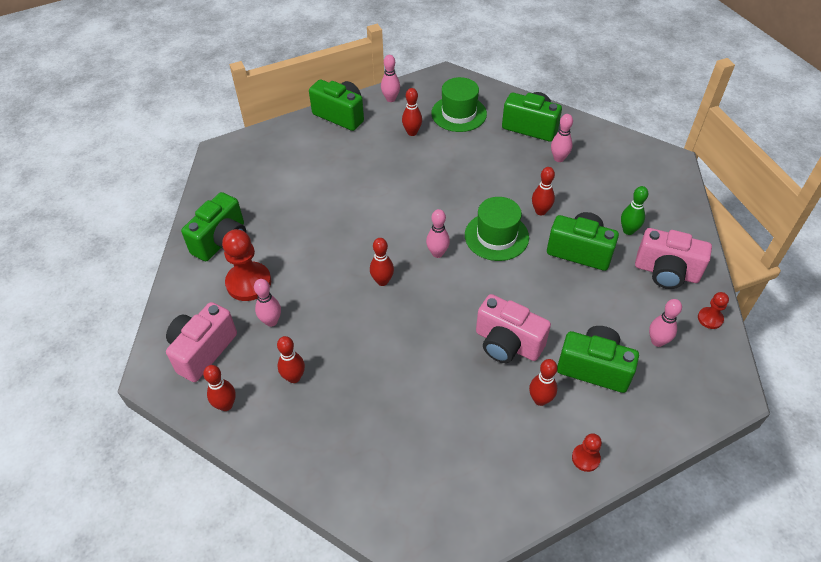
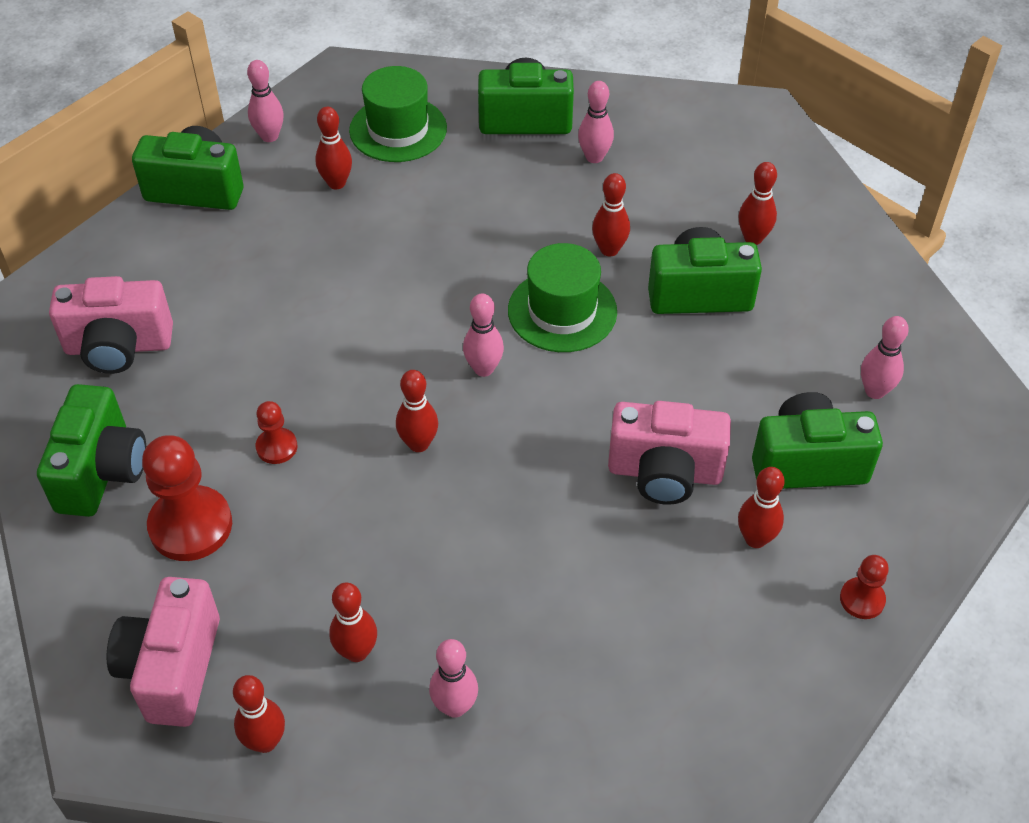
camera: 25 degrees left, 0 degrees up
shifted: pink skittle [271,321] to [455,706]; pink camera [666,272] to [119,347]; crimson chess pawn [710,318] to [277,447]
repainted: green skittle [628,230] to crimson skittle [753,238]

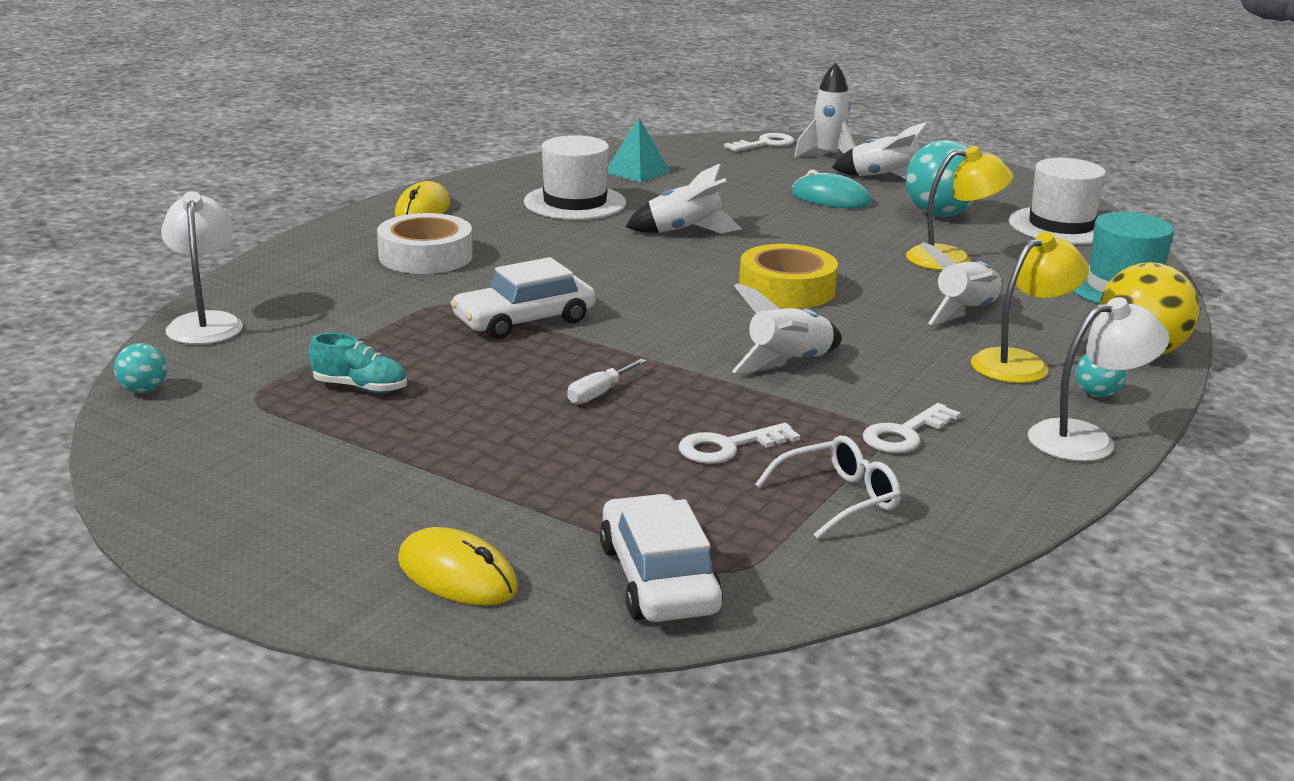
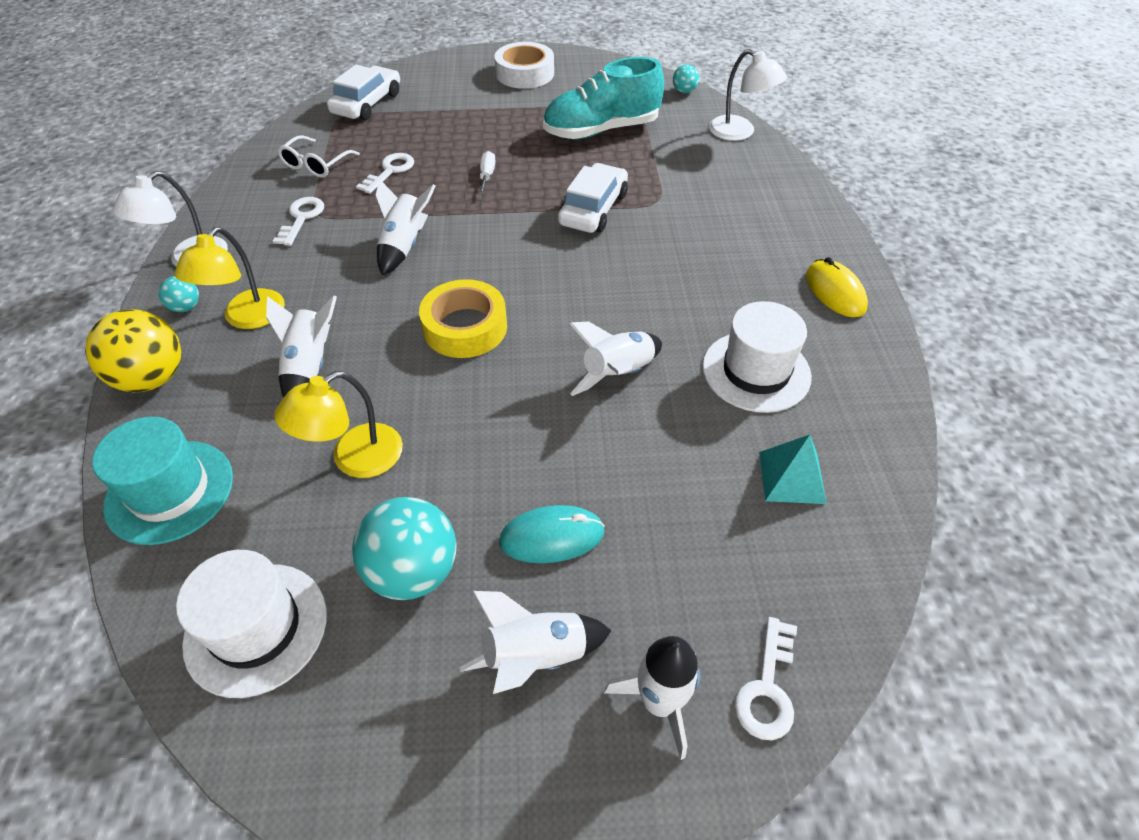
camera: 145 degrees right, 25 degrees up
gone: golden computer mouse [457,575]
shifted: snow-white sticky tape [425,256] to [525,74]
rotated: snow-white automobile [658,579] = [367,103] 105 degrees counterclockwise
scaled: turquoise sneaker [360,387] = [601,130] x2.13

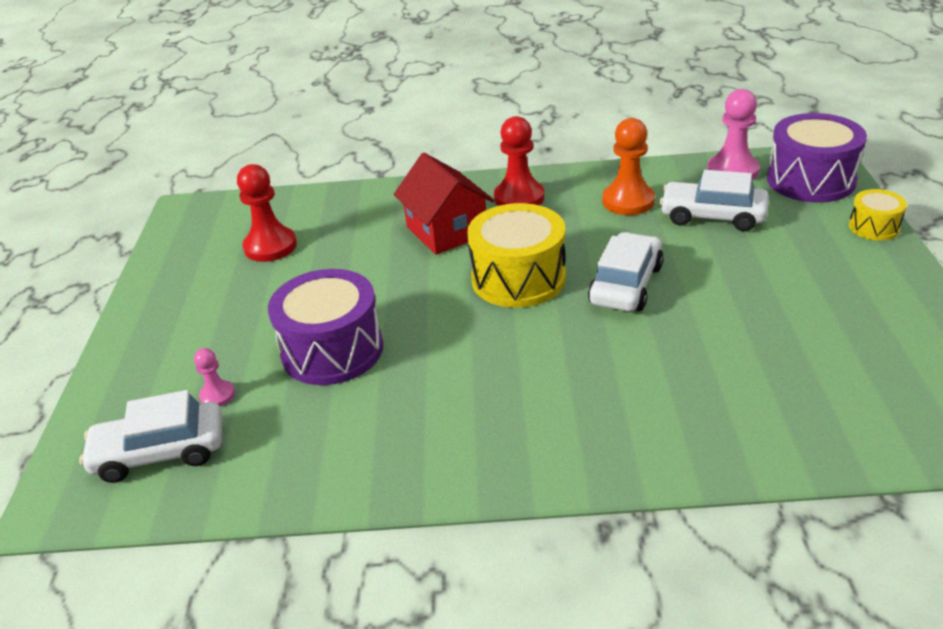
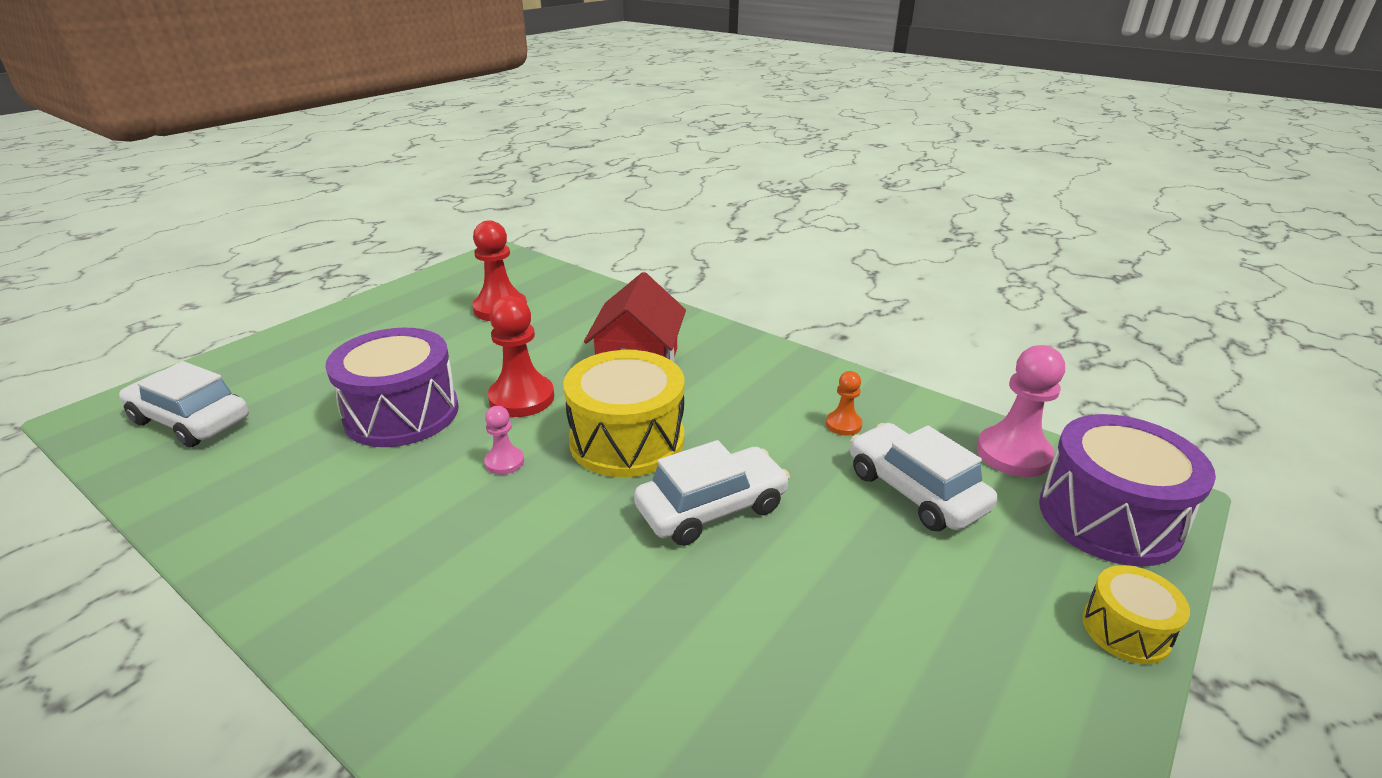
camera: 35 degrees right, 5 degrees down
shifted: pink chess pawn [217,395] to [504,462]; crimson chess pawn [519,198] to [521,398]
scaled: orange-coloured chess pawn [628,201] = [843,424] x0.53

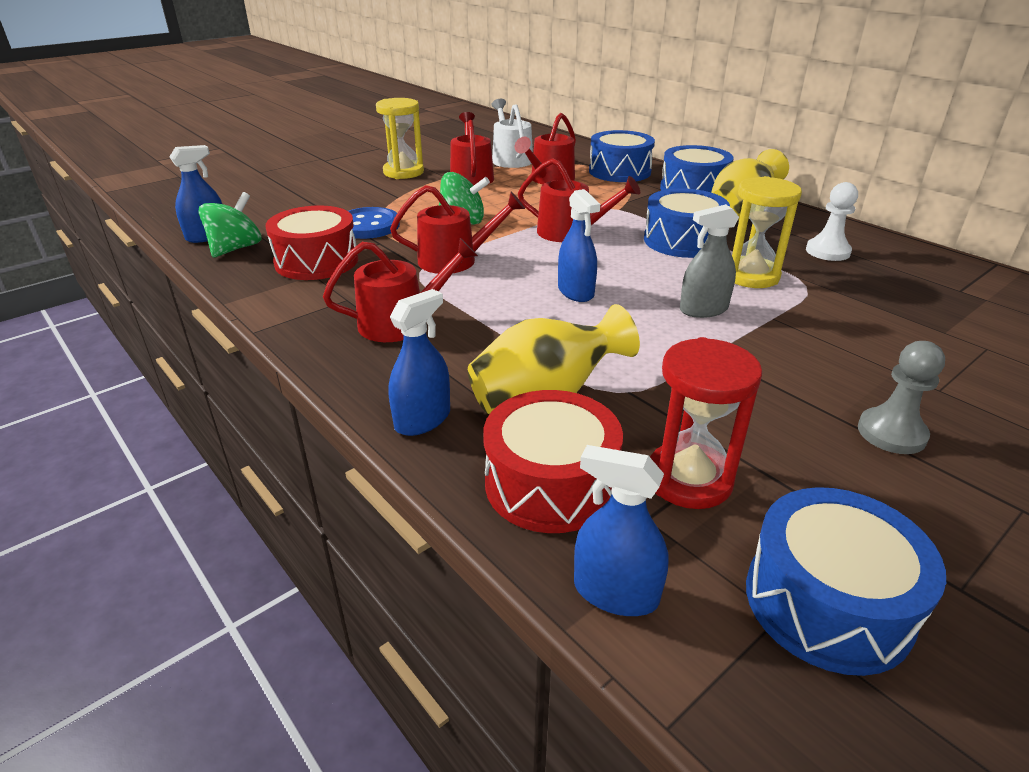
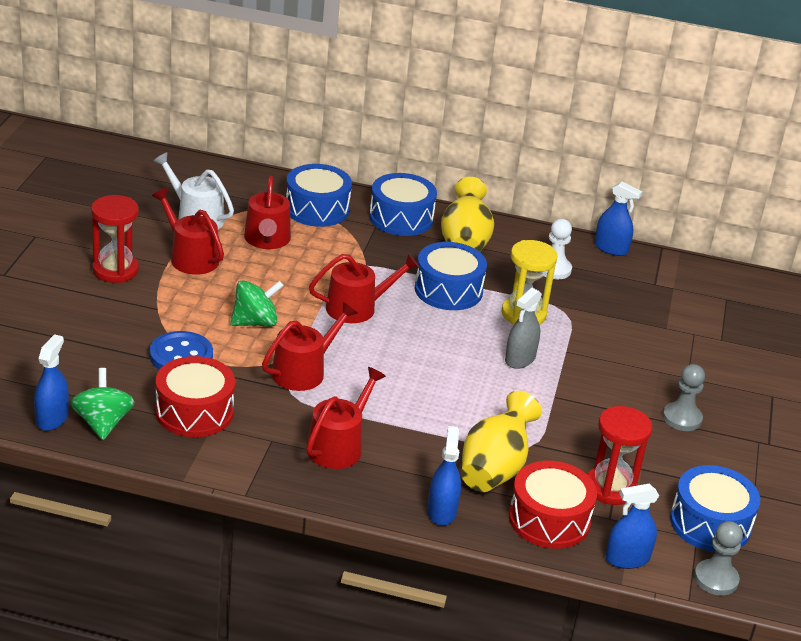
camera: 40 degrees left, 0 degrees up
new: gray chess pawn [716,579]
shifted: royal blue spray bottle [576,292] to [611,248]
repainted: golden sandglass [403,172] to crimson sandglass [115,270]

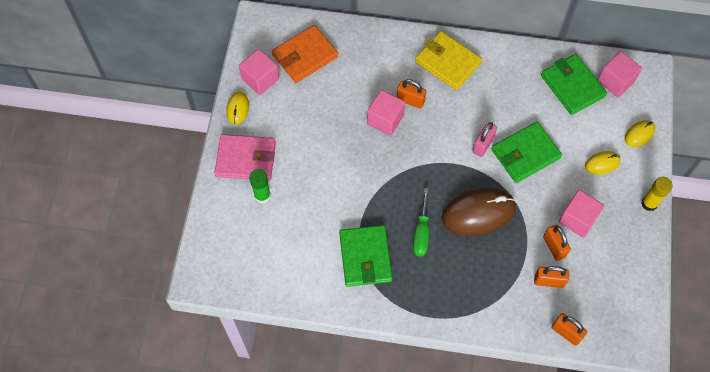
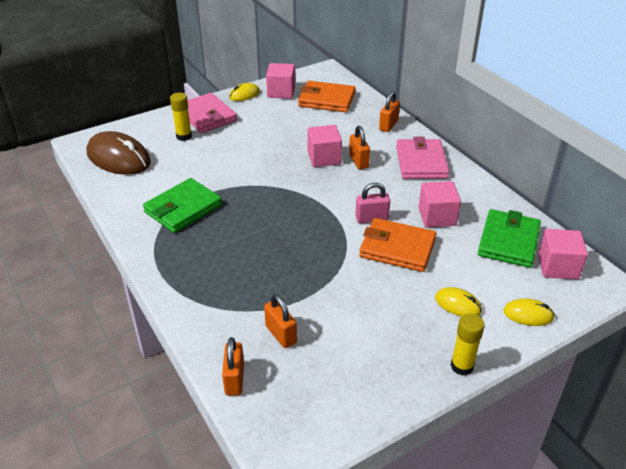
camera: 50 degrees right, 25 degrees down
gone: green flat screwdriver [421,232]
shifted: brown computer mouse [478,213] to [118,158]; orange-coloured small lock [554,247] to [388,125]; pink solid cube [577,219] to [437,217]
repainted: green glue [262,196] to golden glue [184,136]; golden billfold [448,62] to pink billfold [421,162]; green billfold [525,154] to orange-coloured billfold [397,248]

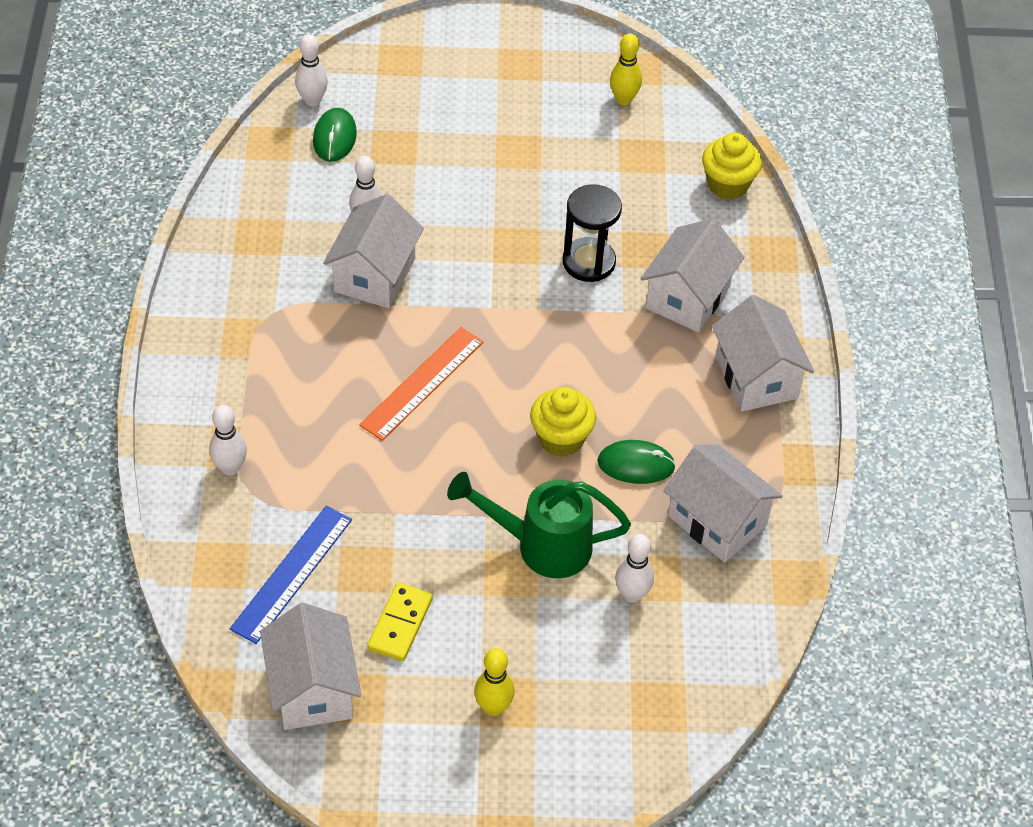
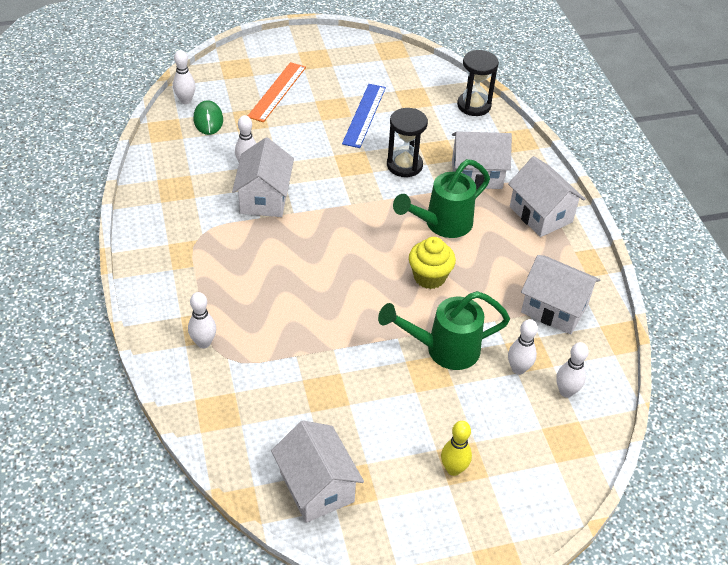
camera: 15 degrees left, 5 degrees down
gone: golden domino tile [400,624]; green computer mouse [636,464]; golden skittle [623,99]
new: green sprinkling can [441,224]; snow-white skittle [566,391]
shifted: royal blue measuring stick [292,573] to [364,115]; orange-coloured measuring stick [422,383] to [277,92]
swapped: golden muffin [727,184] to ebony sandglass [474,105]
rotated: snow-white toy house [688,297] = [476,174] 75 degrees clockwise

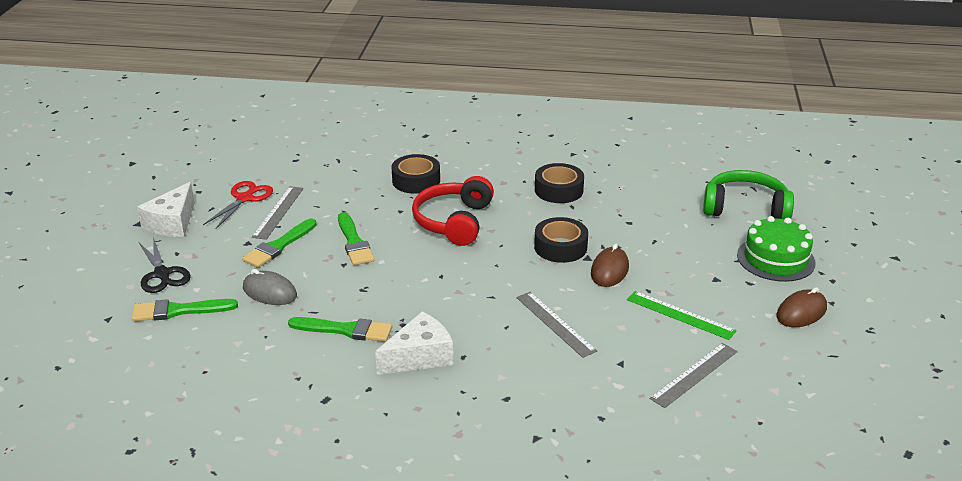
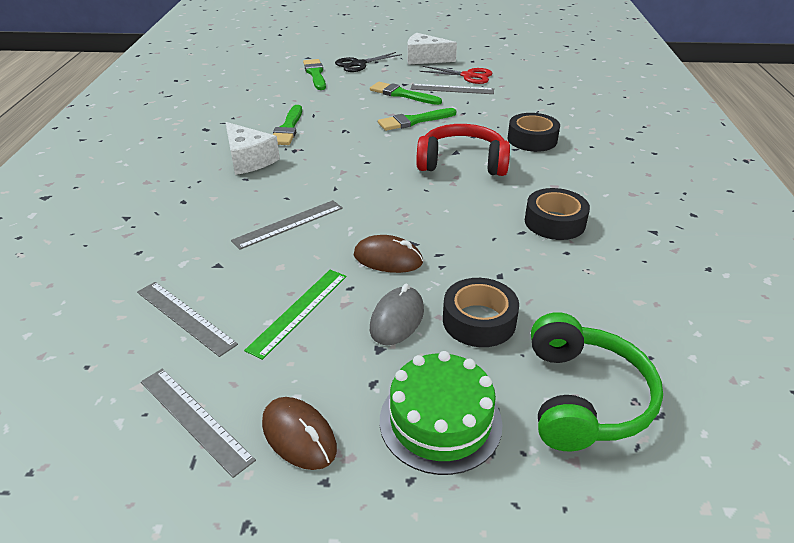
camera: 85 degrees right, 5 degrees up
new: gray measuring stick [195,419]
shifted: gray computer mouse [269,292] to [397,319]; ebony sticky tape [560,247] to [479,321]

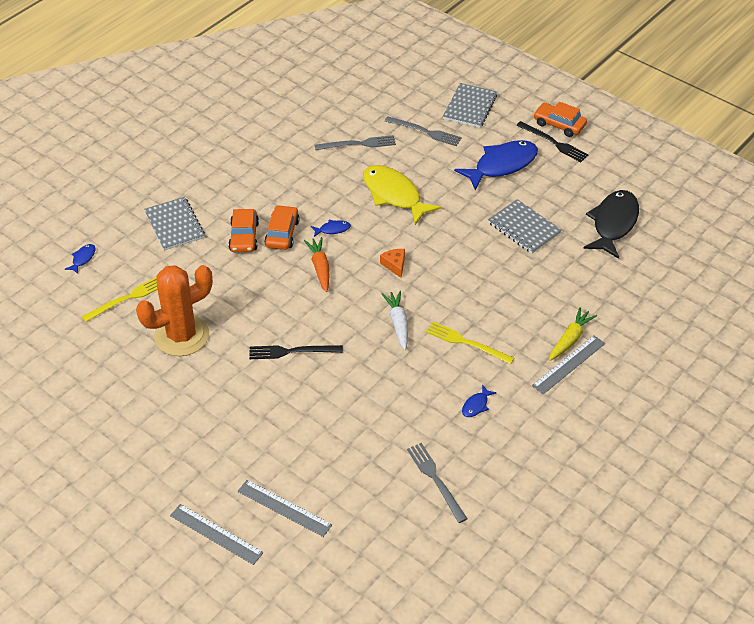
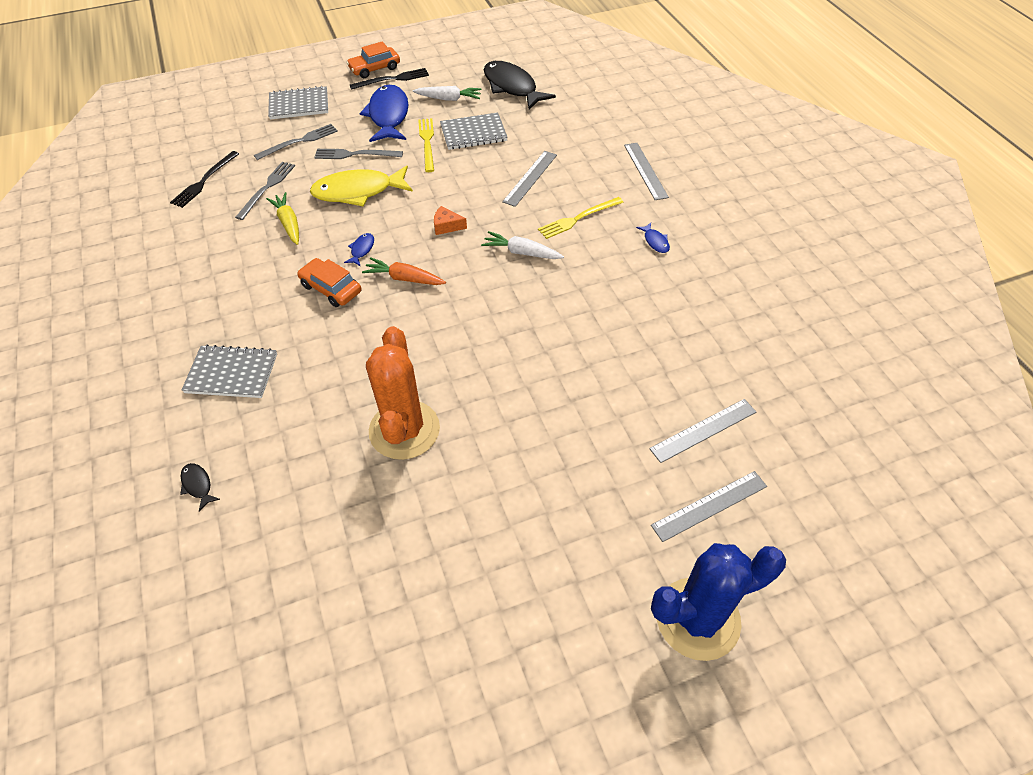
camera: 60 degrees left, 5 degrees up
gone: orange-coloured automobile [244,236]
new: snow-white root vegetable [449,99]; gray measuring stick [530,178]; royal blue prickly plant [697,618]
shifted: golden table fork [127,298] to [427,143]; ebony table fork [292,351] to [204,181]; gray table fork [435,480] to [355,154]; golden root vegetable [570,339] to [288,223]
repainted: royal blue toy fish [83,258] to ebony toy fish [198,485]
rotated: gray notebook [470,107] = [299,105] 60 degrees counterclockwise

